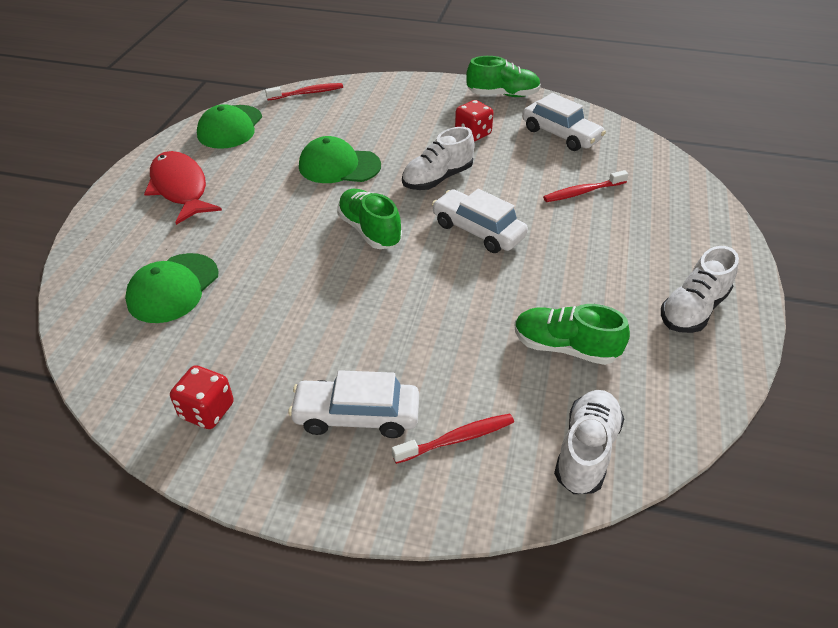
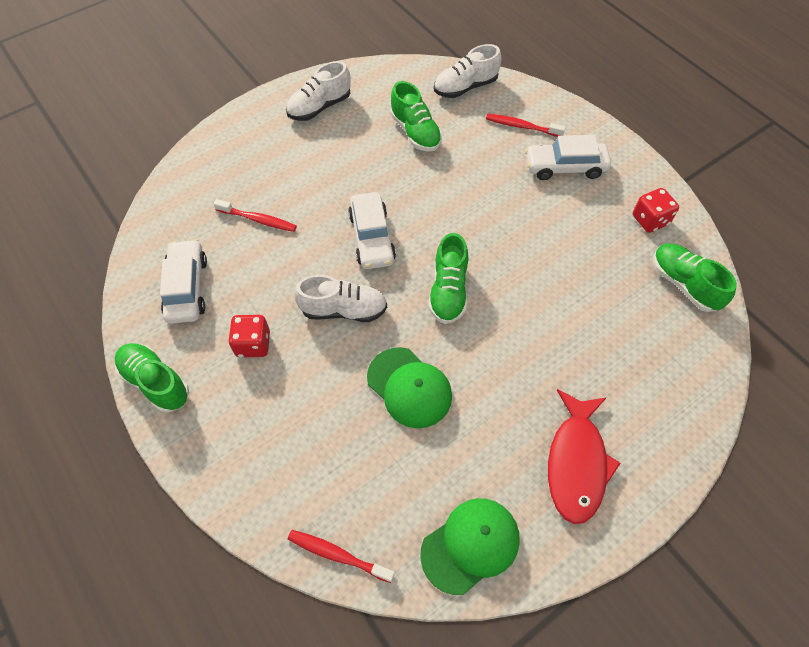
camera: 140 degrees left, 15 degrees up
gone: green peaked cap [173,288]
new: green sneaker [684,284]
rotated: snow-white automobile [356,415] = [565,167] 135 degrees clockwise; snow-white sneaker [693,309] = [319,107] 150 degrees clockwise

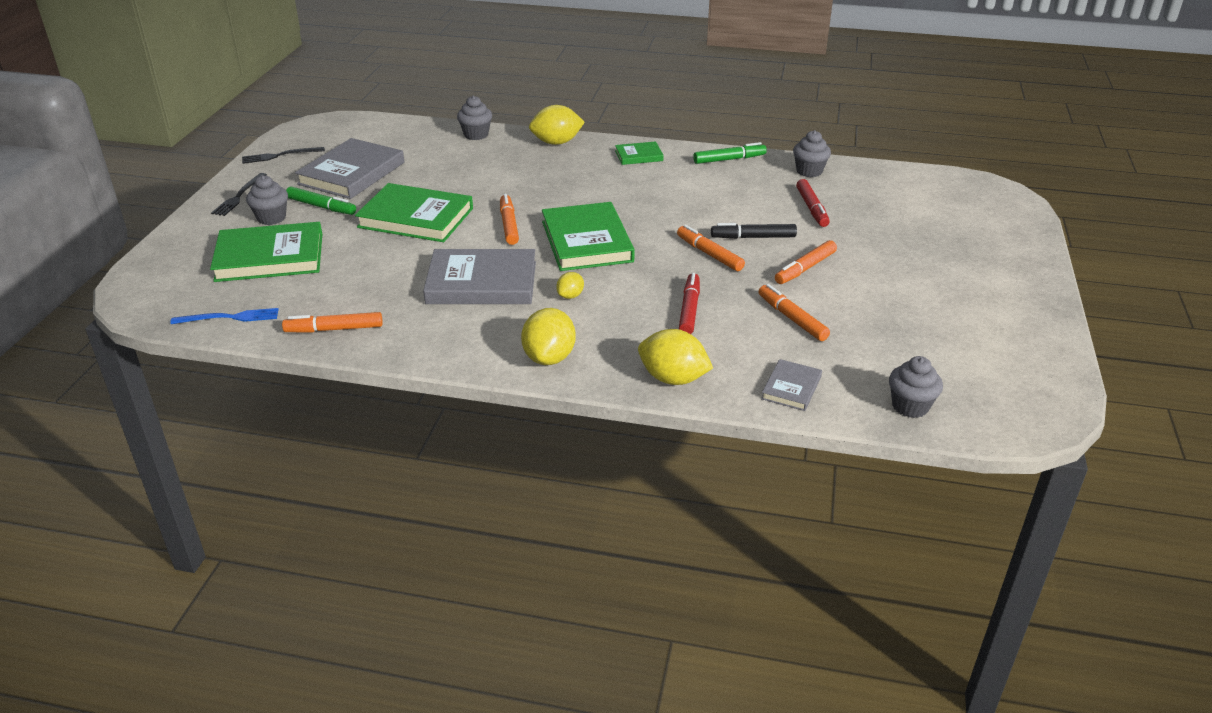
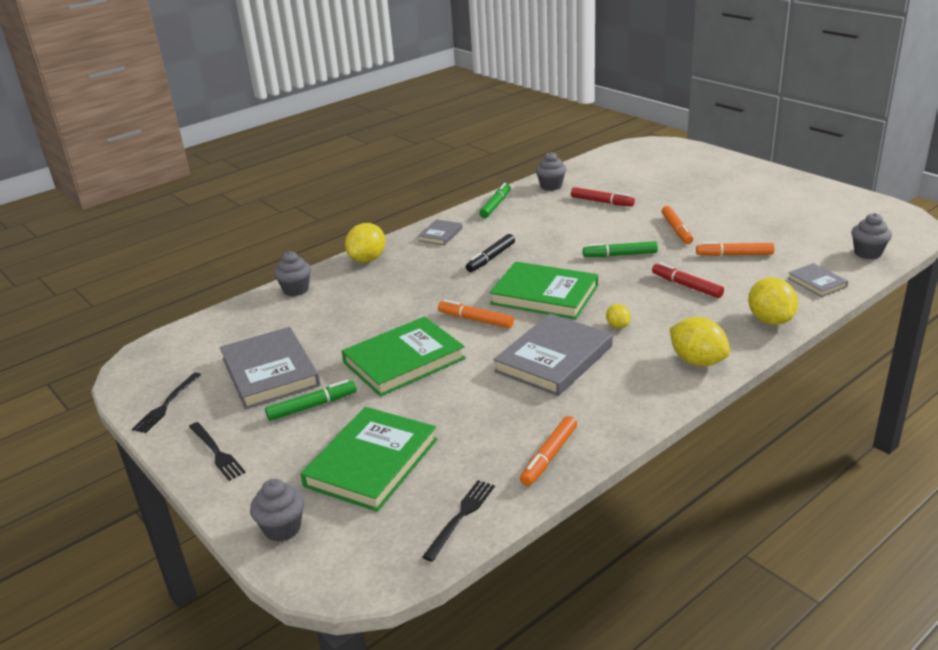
camera: 50 degrees left, 5 degrees down
shifted: gray muffin [271,218] to [282,528]; ebony marker [753,237] to [491,258]
repainted: royal blue table fork [229,318] to ebony table fork [461,517]; green book [639,156] to gray book [440,234]; orange-coloured marker [709,254] to green marker [620,255]
rotated: golden citrus fruit [673,379] = [770,320] 75 degrees counterclockwise

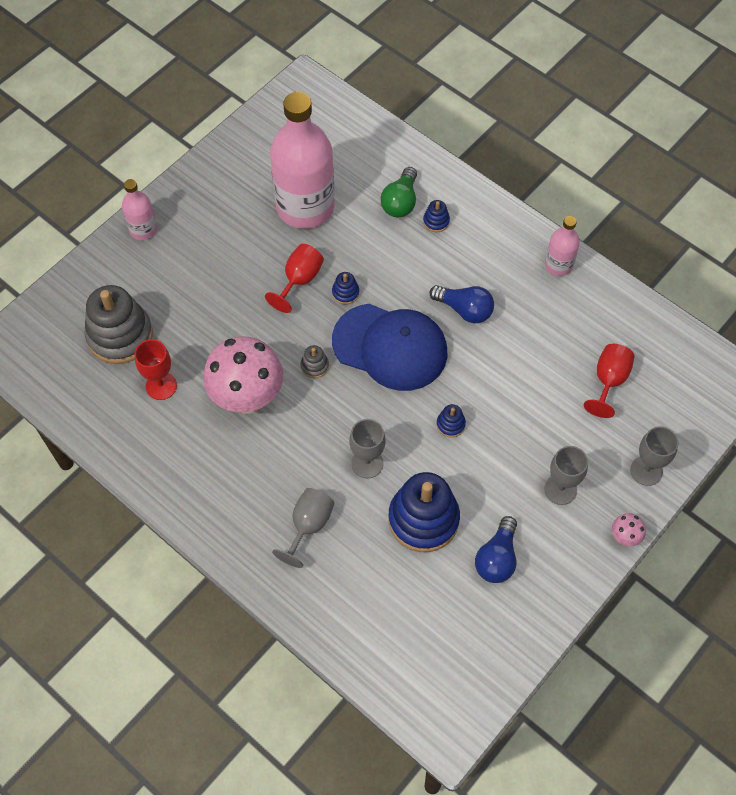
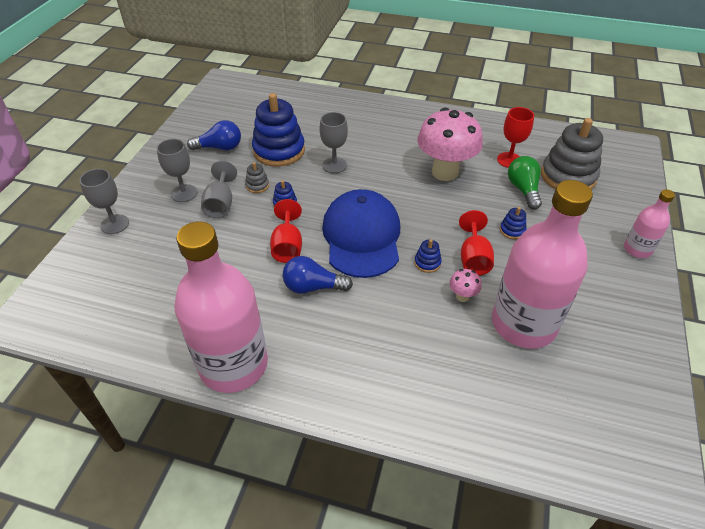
camera: 155 degrees right, 15 degrees down
shifted: gray chalice [308,526] to [220,204]; gray stacking toy [314,366] to [257,185]; green bulb [400,202] to [523,189]; royal blue stacking toy [436,221] to [512,230]; crimson chalice [608,381] to [287,246]; pink toadstool [624,537] to [462,296]
rotated: royal blue peaked cap [390,347] = [362,236] 90 degrees clockwise; royal blue bulb [497,558] = [220,148] 90 degrees clockwise
scaled: pink drink bottle [558,265] = [233,364] x2.10

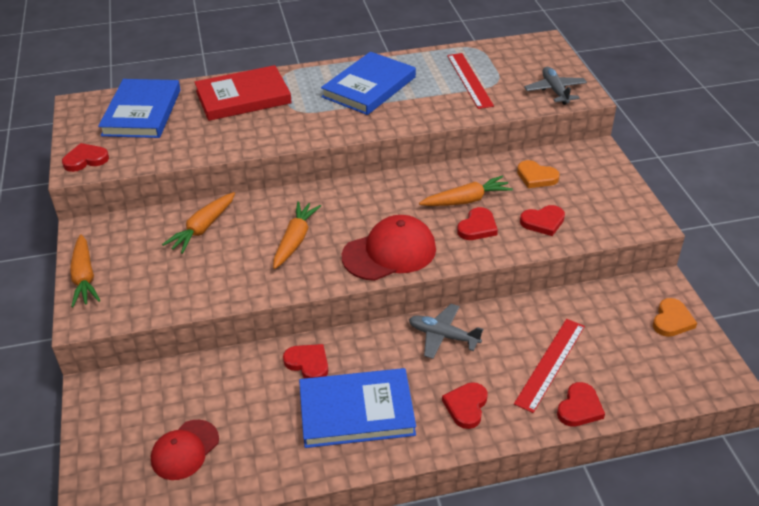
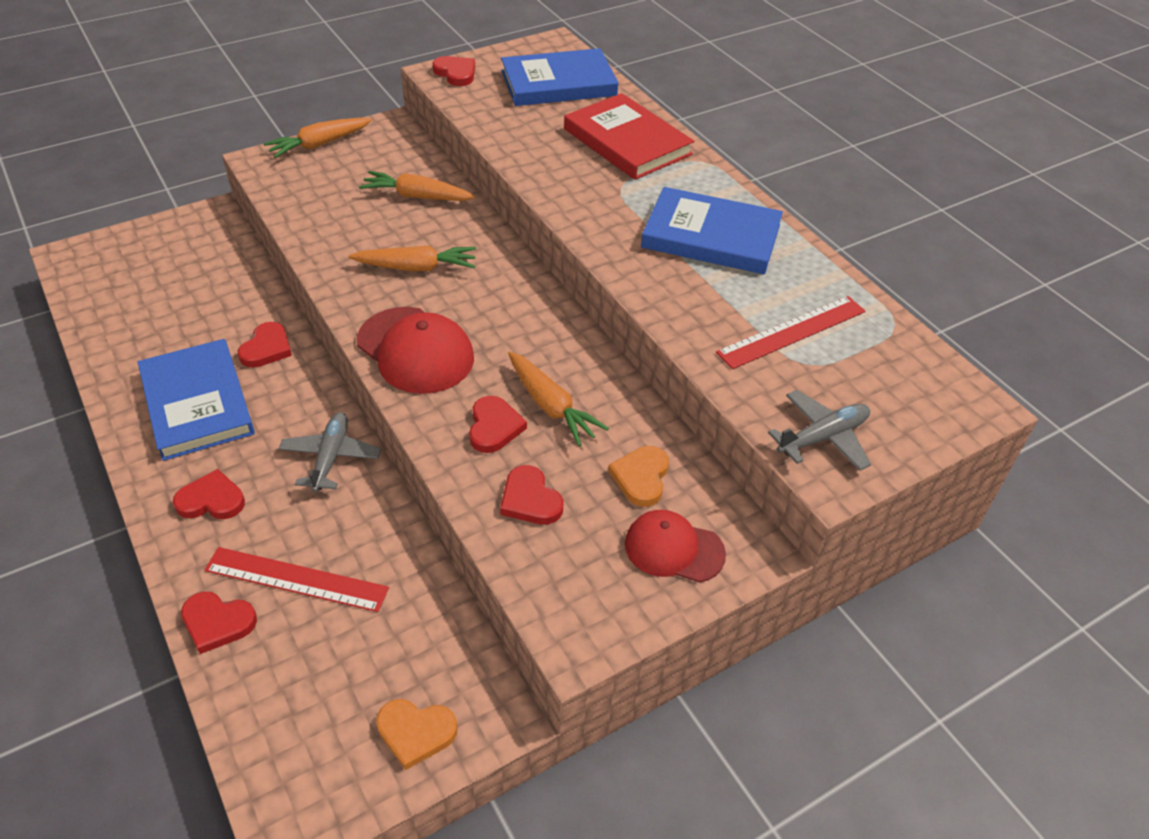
camera: 70 degrees right, 5 degrees up
shifted: crimson peaked cap [185,450] to [674,549]
rotated: crimson love heart [477,227] = [494,427] 105 degrees counterclockwise

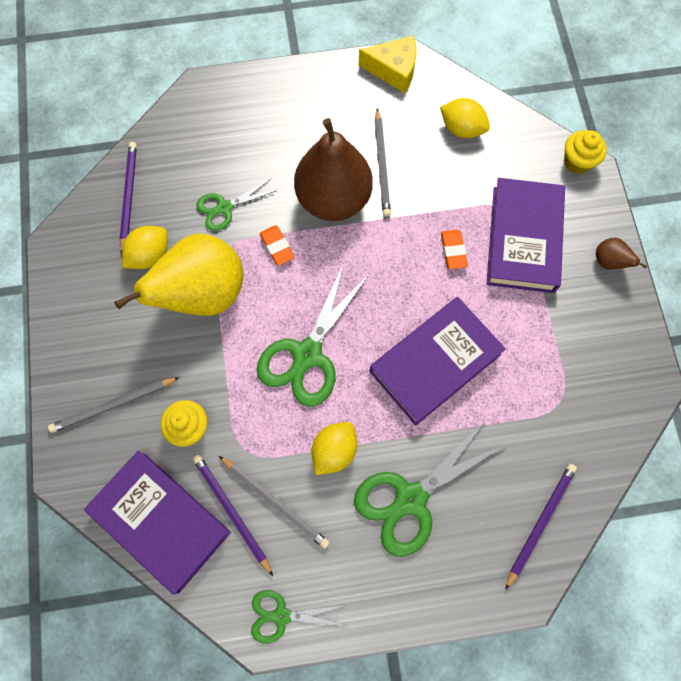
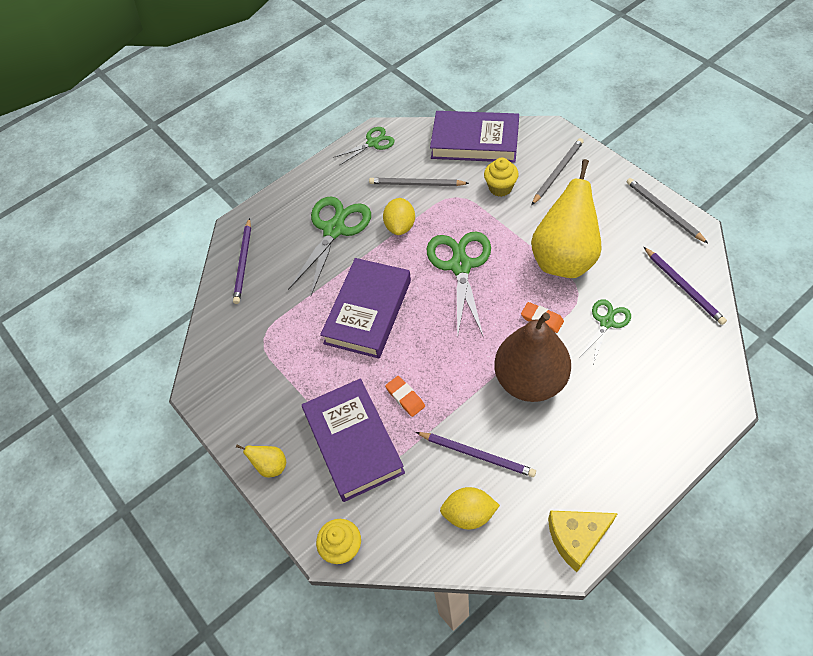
camera: 155 degrees right, 15 degrees down
gone: golden citrus fruit [150,255]
shifted: purple lead pencil [231,512] to [477,455]; gray lead pencil [382,165] to [663,211]
repainted: brown pear fruit [609,262] to golden pear fruit [271,466]

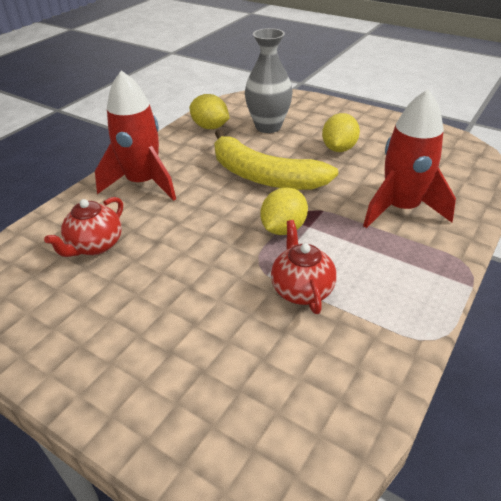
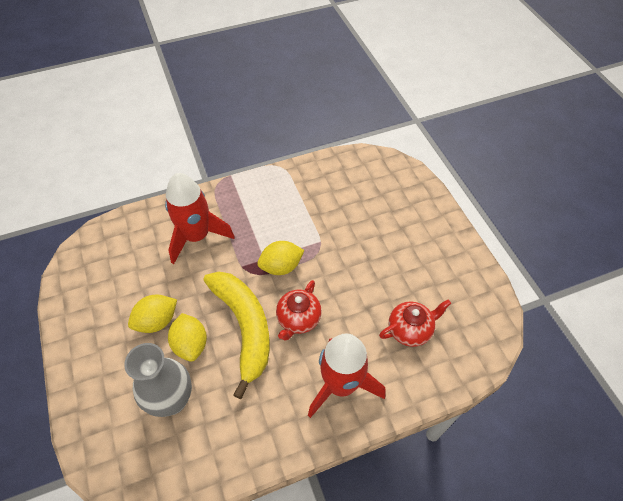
camera: 145 degrees left, 15 degrees up
shifted: golden citrus fruit [210,127] to [191,344]; crimson china teapot [301,289] to [298,319]

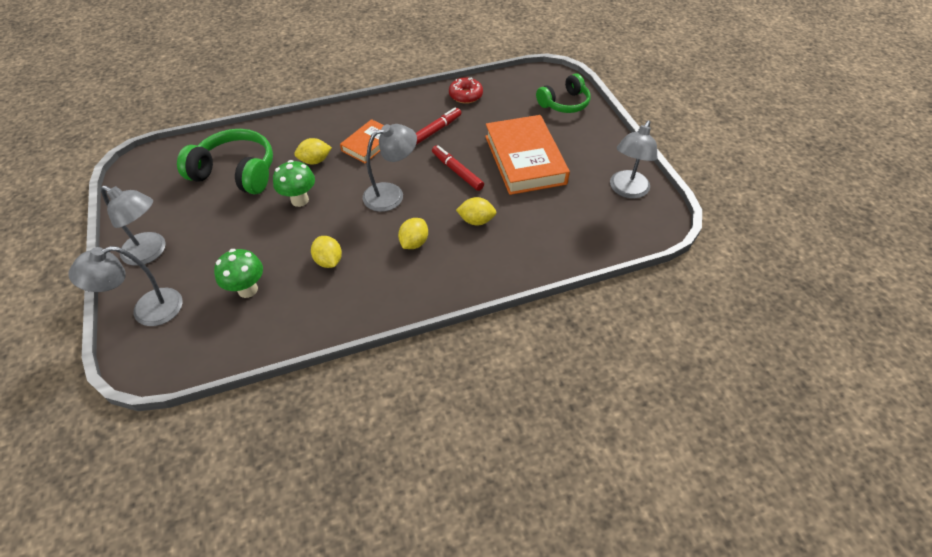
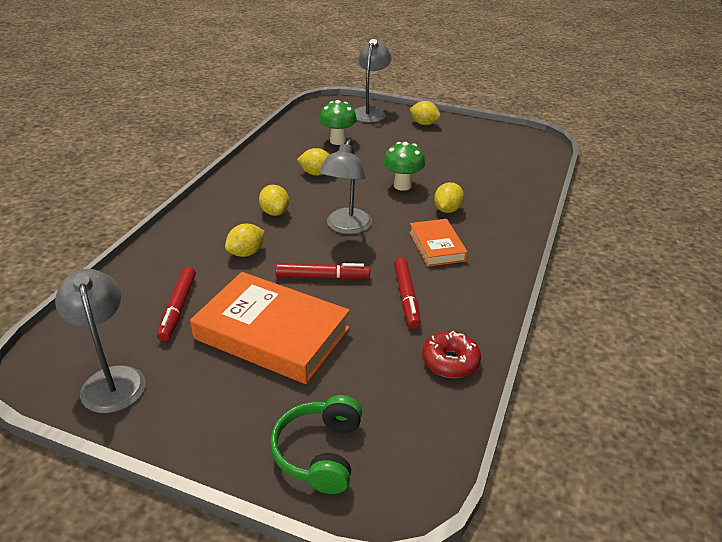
camera: 130 degrees right, 15 degrees down
gone: green headphones [236,173]
new: crimson marker [178,308]
swapped: gray reading lamp [151,252] to golden citrus fruit [424,124]

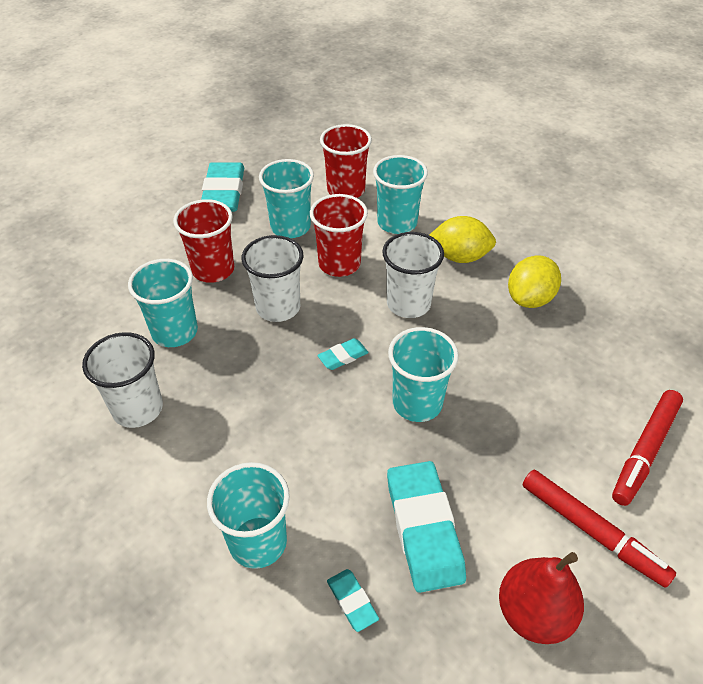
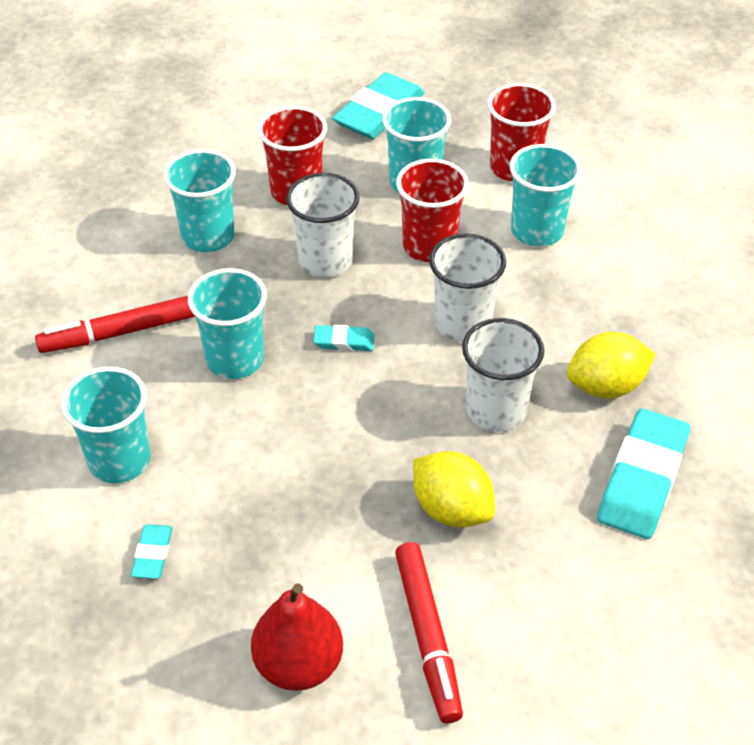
camera: 35 degrees right, 0 degrees up
shifted: snow-white cup [138,408] to [496,410]; turquoise eraser [424,528] to [642,479]; turquoise cup [417,403] to [235,359]; golden citrus fruit [459,257] to [451,509]; crimson marker [645,451] to [120,332]

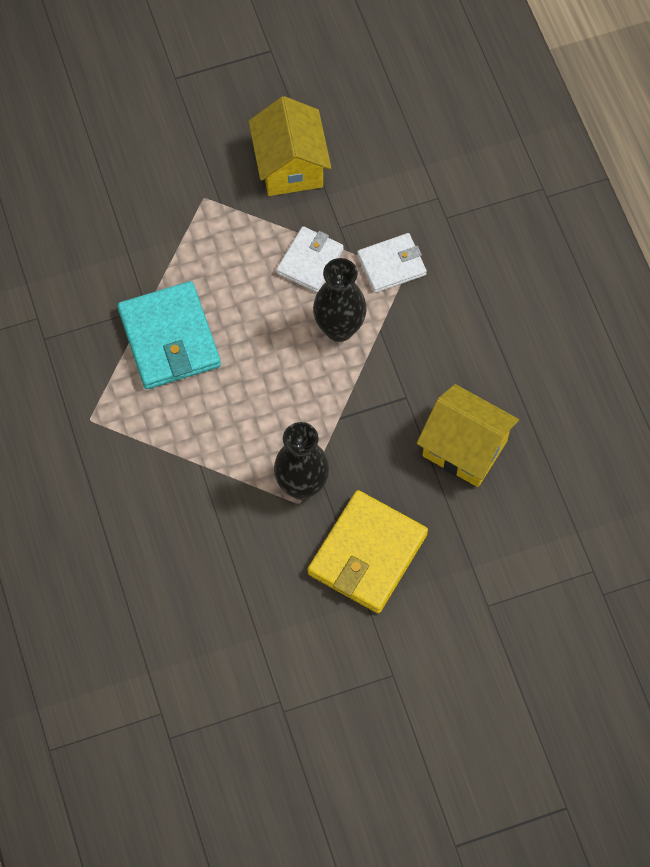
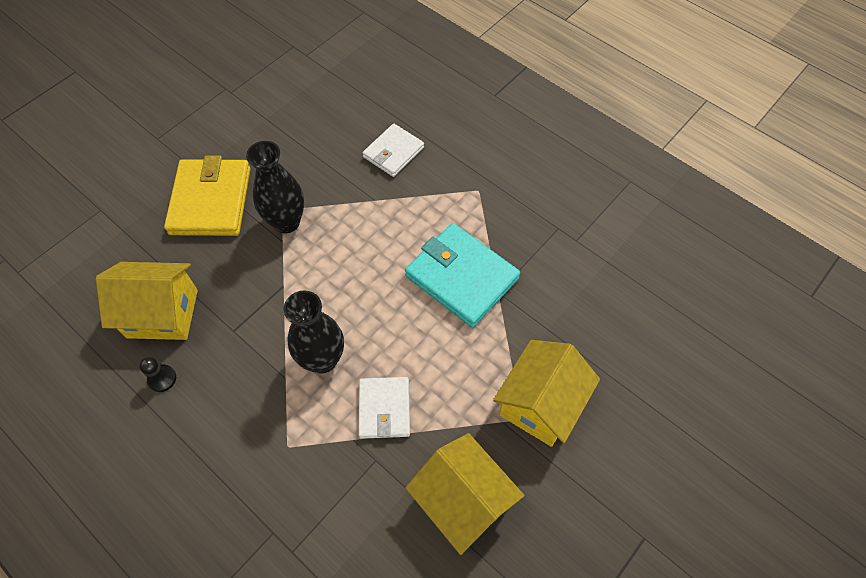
camera: 150 degrees right, 5 degrees down
new: ebony chess pawn [162,379]; golden toy house [540,404]
shifted: snow-white billfold [391,265] to [393,152]

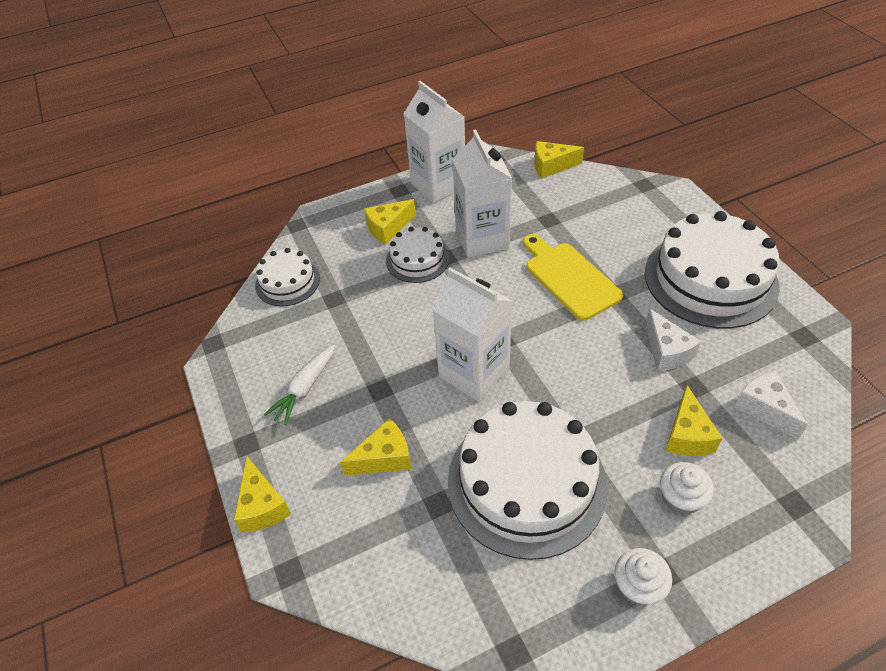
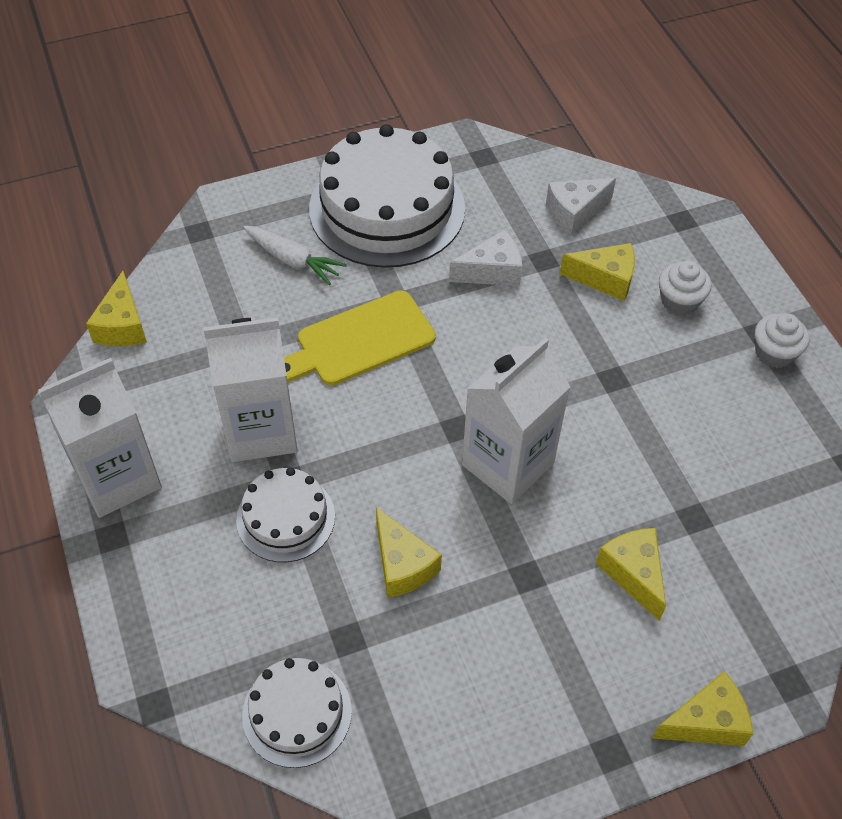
camera: 90 degrees left, 5 degrees up
gone: snow-white gateau [526,482]
shifted: snow-white root vegetable [304,388] to [293,260]; golden cheese [388,228] to [402,565]

